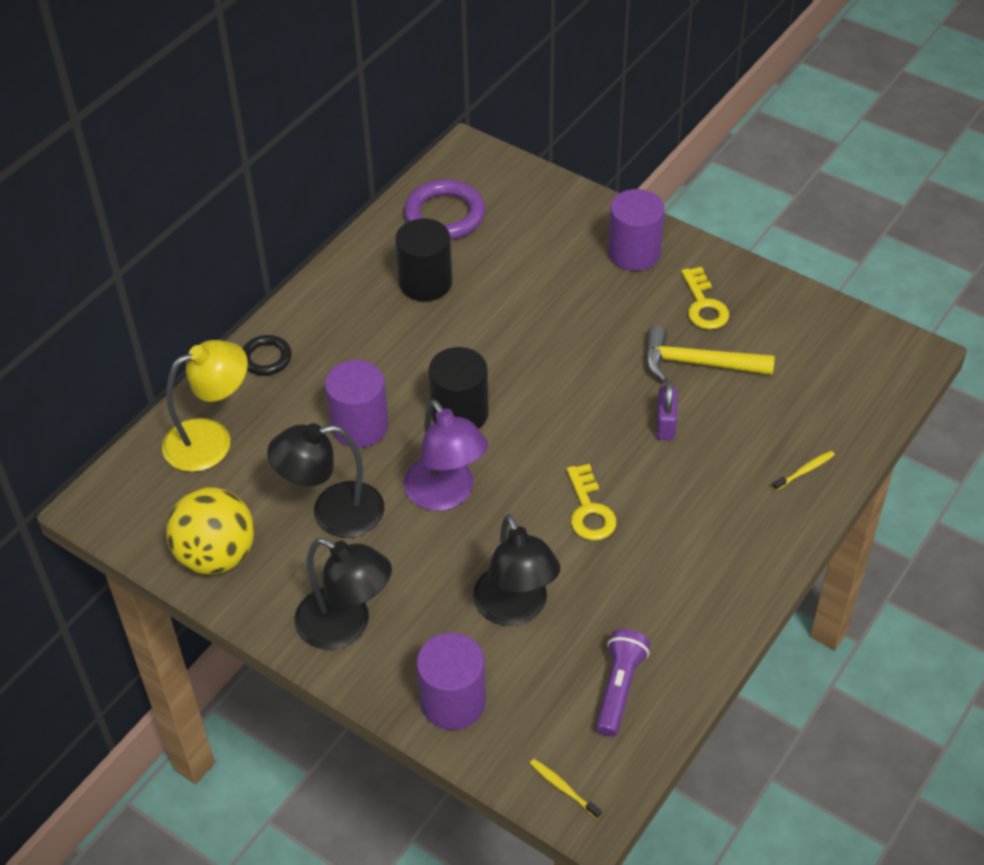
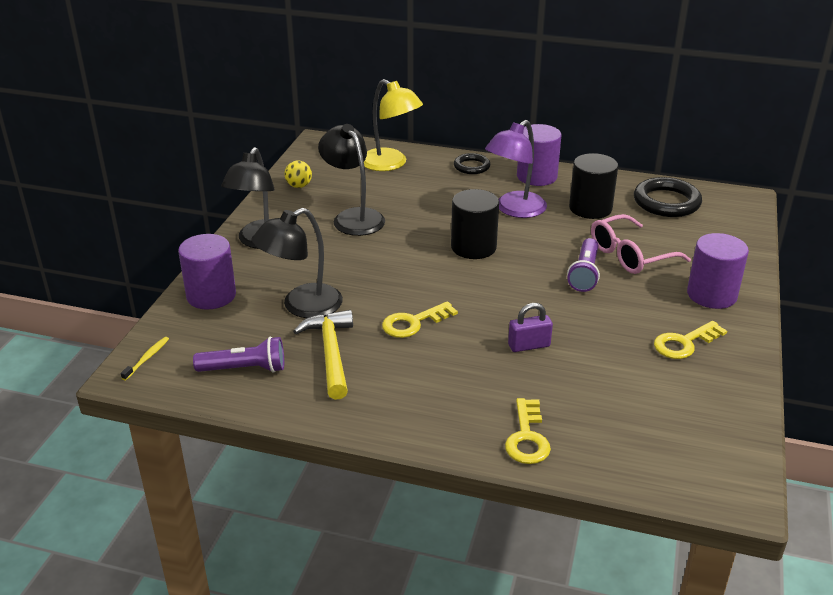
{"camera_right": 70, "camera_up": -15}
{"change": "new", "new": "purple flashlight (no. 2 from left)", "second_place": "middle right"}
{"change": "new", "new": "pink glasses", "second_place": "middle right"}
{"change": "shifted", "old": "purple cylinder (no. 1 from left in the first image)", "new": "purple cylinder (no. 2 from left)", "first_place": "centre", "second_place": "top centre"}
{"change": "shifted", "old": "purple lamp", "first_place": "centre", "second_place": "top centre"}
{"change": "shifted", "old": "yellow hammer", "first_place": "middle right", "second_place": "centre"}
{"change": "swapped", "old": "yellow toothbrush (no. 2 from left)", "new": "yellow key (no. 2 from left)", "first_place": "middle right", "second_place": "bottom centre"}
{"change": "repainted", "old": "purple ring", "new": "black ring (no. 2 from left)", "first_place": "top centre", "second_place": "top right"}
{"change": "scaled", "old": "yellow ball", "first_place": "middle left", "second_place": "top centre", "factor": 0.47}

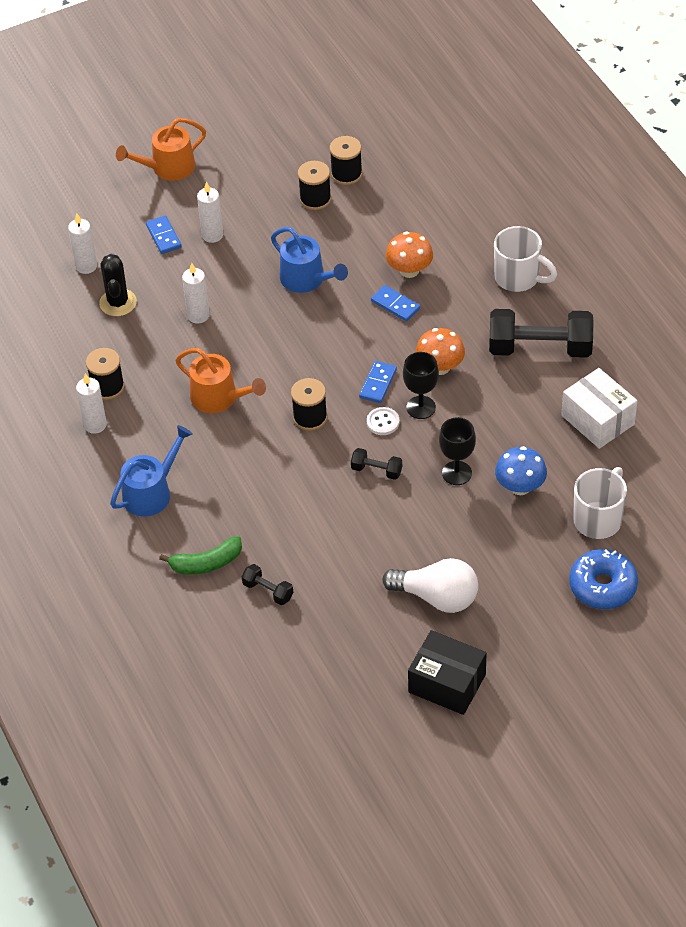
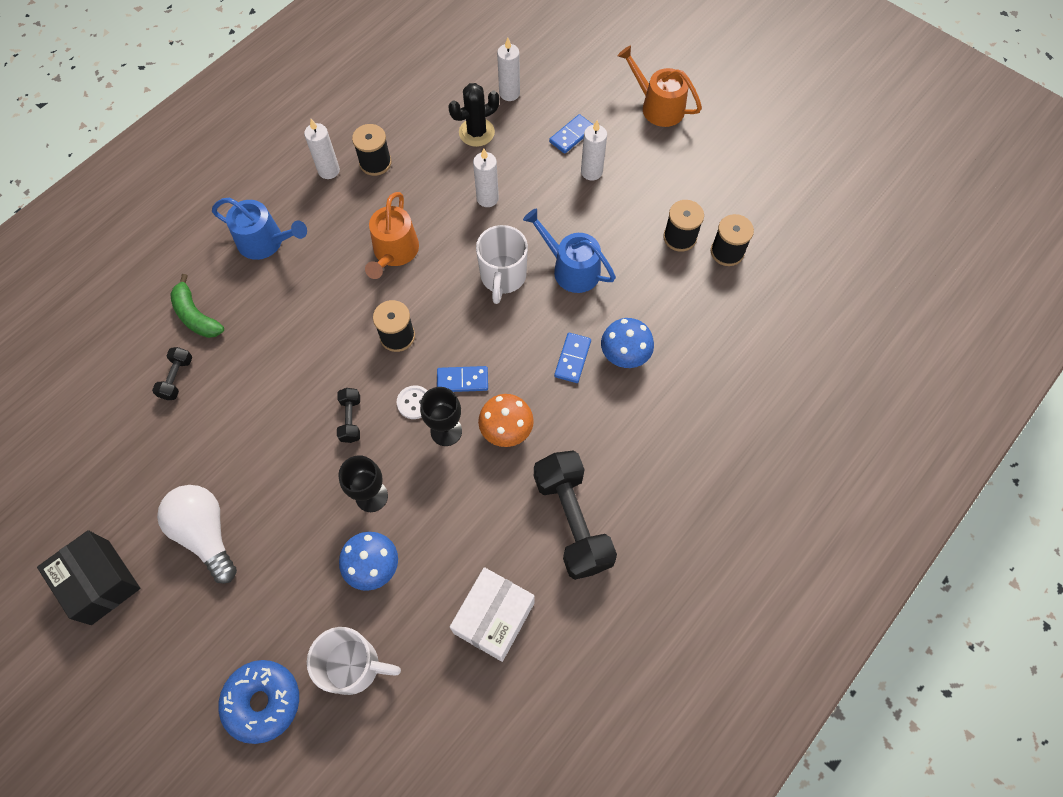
{"camera_right": 65, "camera_up": 15}
{"change": "shifted", "old": "white mug (no. 1 from left in the first image)", "new": "white mug (no. 2 from left)", "first_place": "top right", "second_place": "top centre"}
{"change": "repainted", "old": "orange mushroom (no. 1 from left)", "new": "blue mushroom (no. 2 from left)", "first_place": "top centre", "second_place": "centre"}
{"change": "rotated", "old": "blue watering can (no. 2 from left)", "first_place": "top centre", "second_place": "top centre", "degrees": 105}
{"change": "rotated", "old": "white light bulb", "first_place": "centre", "second_place": "bottom left", "degrees": 150}
{"change": "rotated", "old": "black box", "first_place": "bottom centre", "second_place": "bottom left", "degrees": -45}

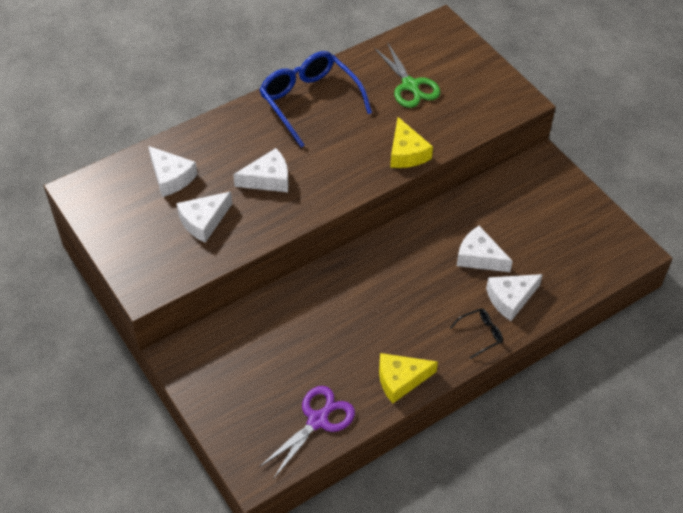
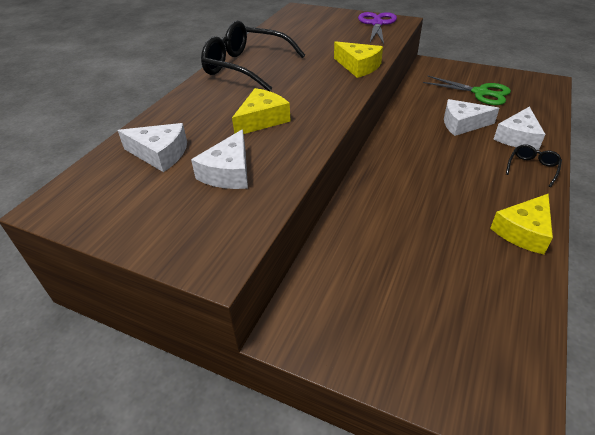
{"camera_right": -30, "camera_up": -10}
{"change": "shifted", "old": "purple scissors", "first_place": "bottom centre", "second_place": "top centre"}
{"change": "shifted", "old": "green scissors", "first_place": "top centre", "second_place": "top right"}
{"change": "repainted", "old": "white cheese (no. 3 from left)", "new": "yellow cheese (no. 1 from left)", "first_place": "top centre", "second_place": "top centre"}
{"change": "repainted", "old": "blue glasses", "new": "black glasses (no. 1 from left)", "first_place": "top centre", "second_place": "top centre"}

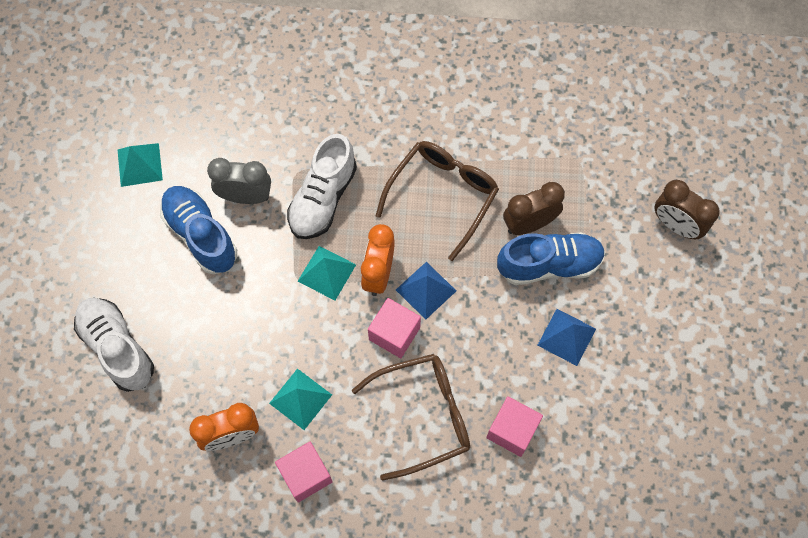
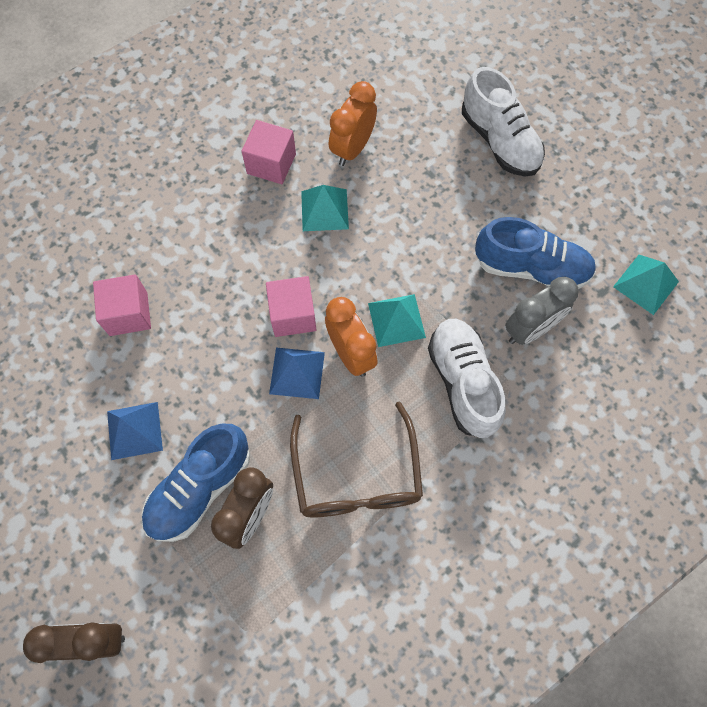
{"camera_right": 140, "camera_up": 0}
{"change": "gone", "old": "brown glasses (no. 1 from left)", "first_place": "bottom centre"}
{"change": "rotated", "old": "white shoe (no. 1 from left in the first image)", "first_place": "middle left", "second_place": "top right", "degrees": 45}

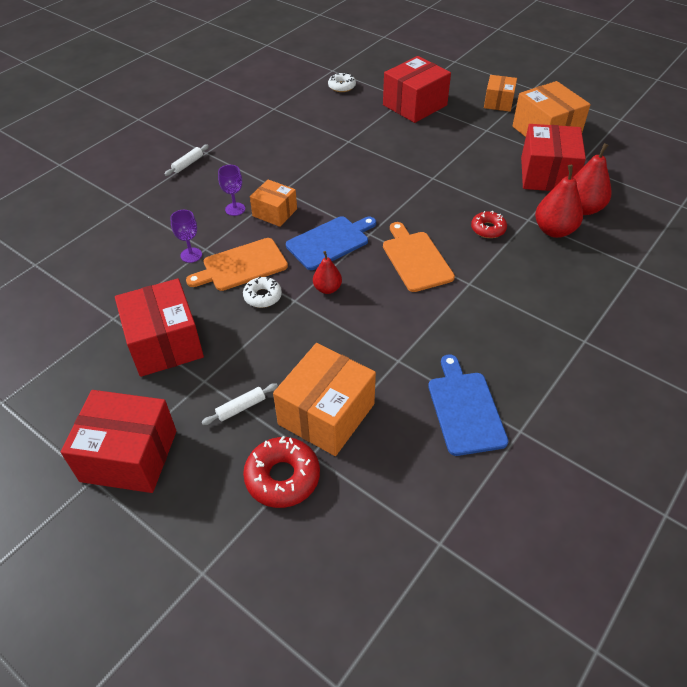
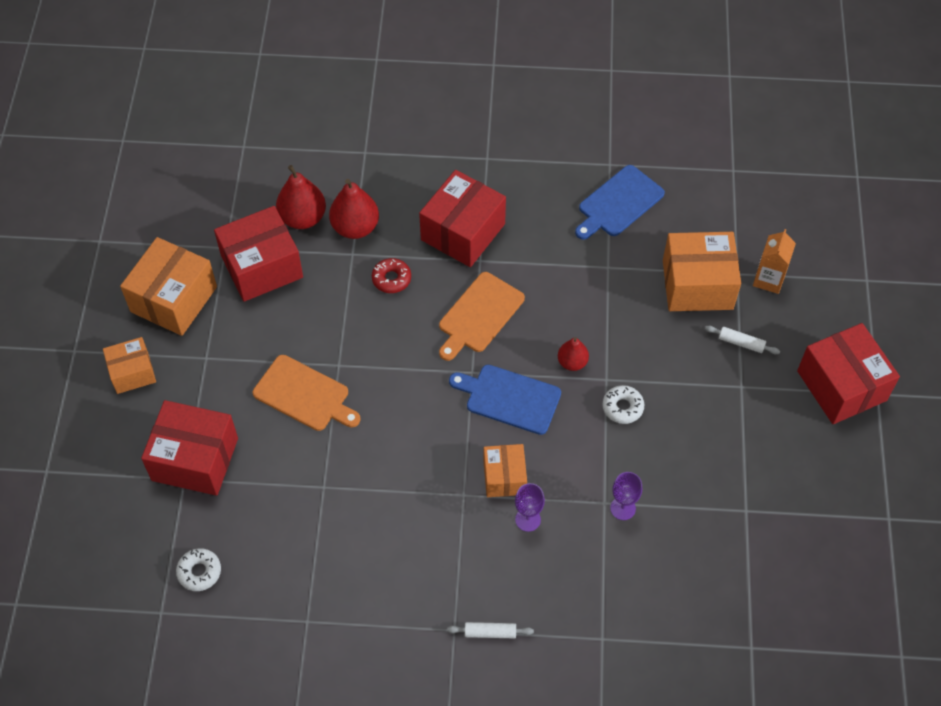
{"camera_right": -125, "camera_up": 10}
{"change": "shifted", "old": "red box (no. 2 from left in the first image)", "new": "red box (no. 3 from left)", "first_place": "middle left", "second_place": "top centre"}
{"change": "shifted", "old": "orange cutting board (no. 1 from left)", "first_place": "centre", "second_place": "middle left"}
{"change": "swapped", "old": "red donut (no. 1 from left)", "new": "orange carton", "first_place": "bottom centre", "second_place": "middle right"}

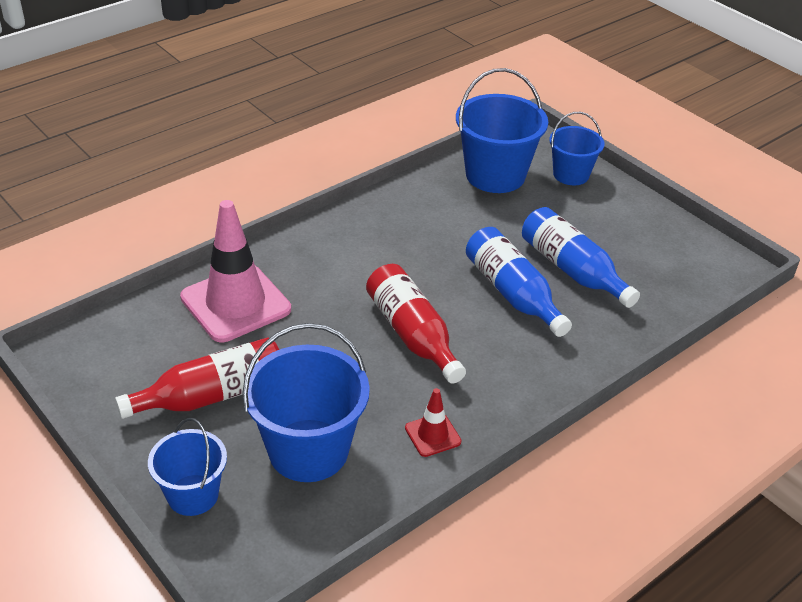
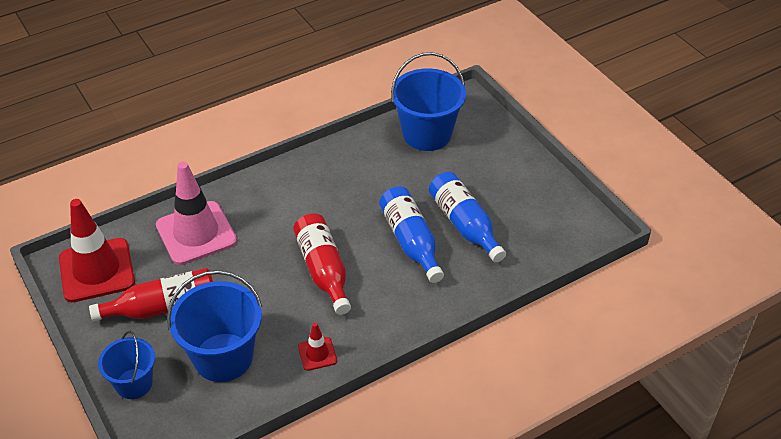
{"camera_right": 10, "camera_up": 5}
{"change": "gone", "old": "blue bucket (no. 4 from left)", "first_place": "top right"}
{"change": "new", "new": "red traffic cone (no. 1 from left)", "second_place": "middle left"}

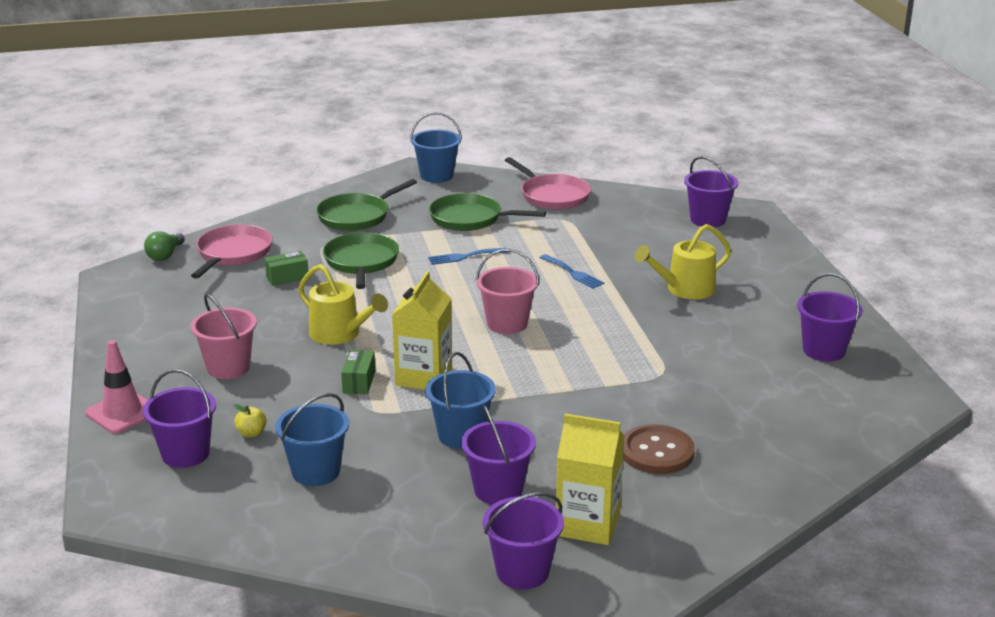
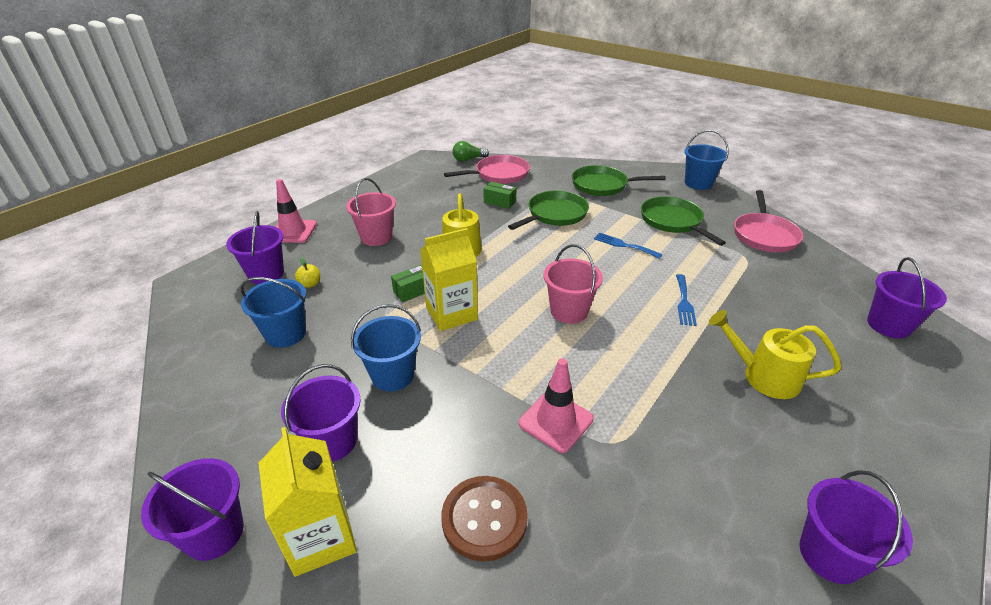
{"camera_right": 50, "camera_up": 10}
{"change": "new", "new": "pink traffic cone (no. 2 from left)", "second_place": "bottom centre"}

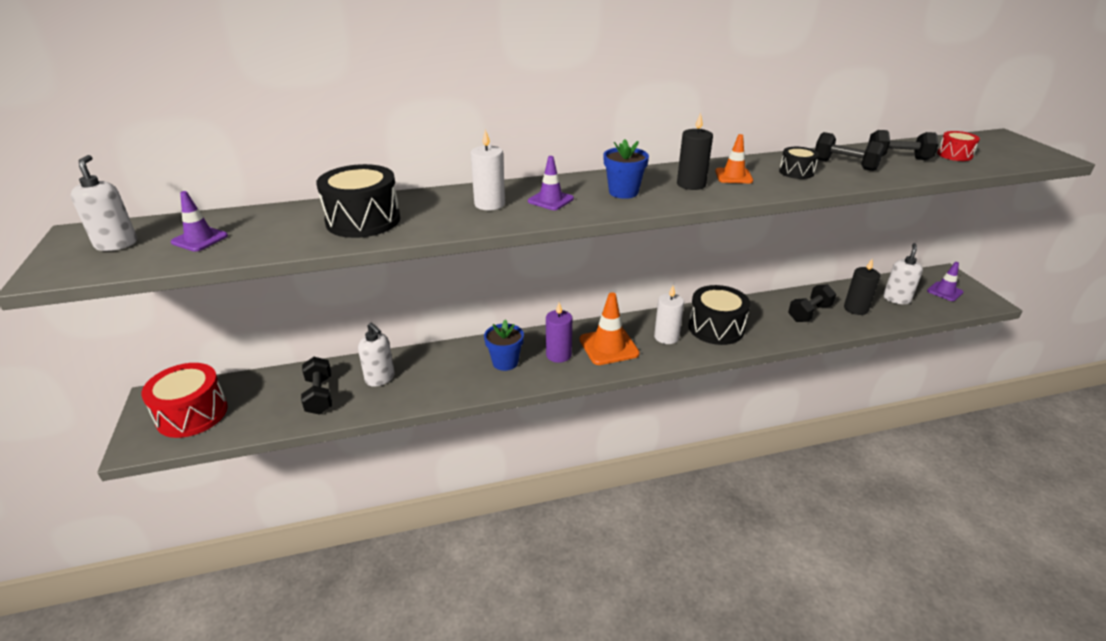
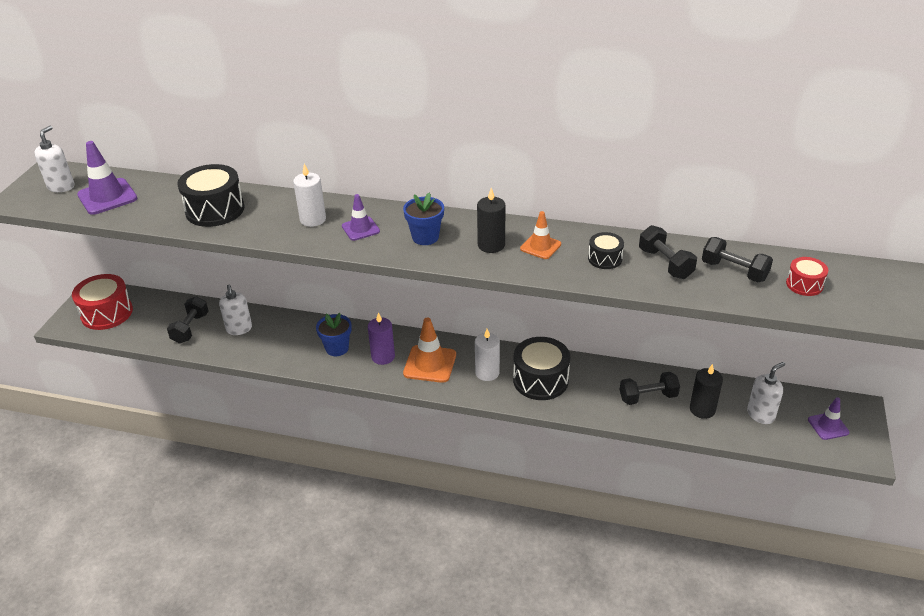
{"camera_right": 30, "camera_up": 5}
{"change": "scaled", "old": "purple traffic cone (no. 1 from left)", "first_place": "middle left", "second_place": "top left", "factor": 1.64}

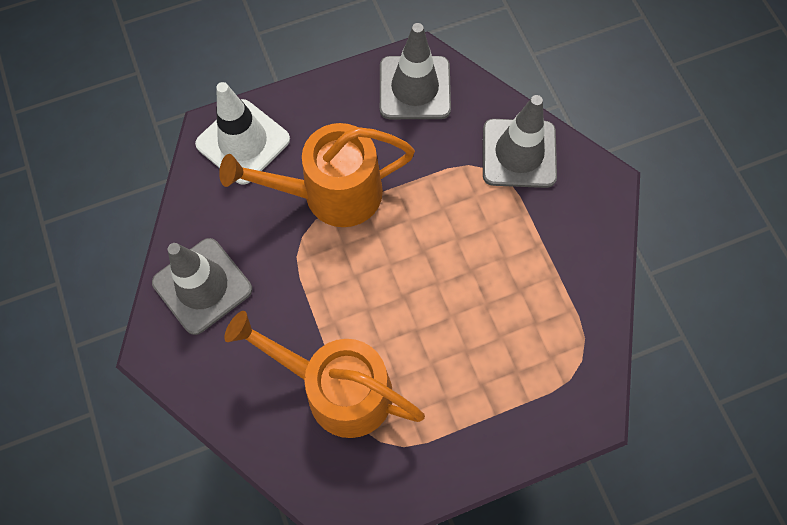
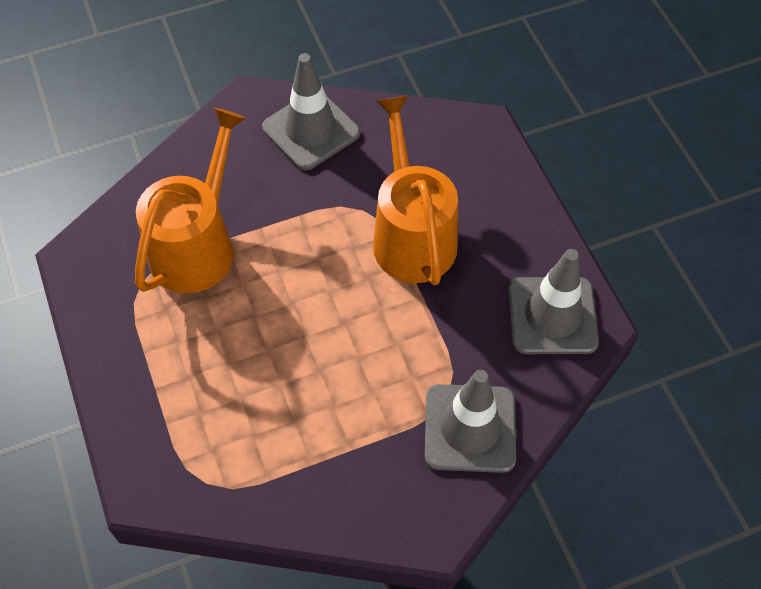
{"camera_right": 90, "camera_up": -10}
{"change": "gone", "old": "white traffic cone", "first_place": "top left"}

